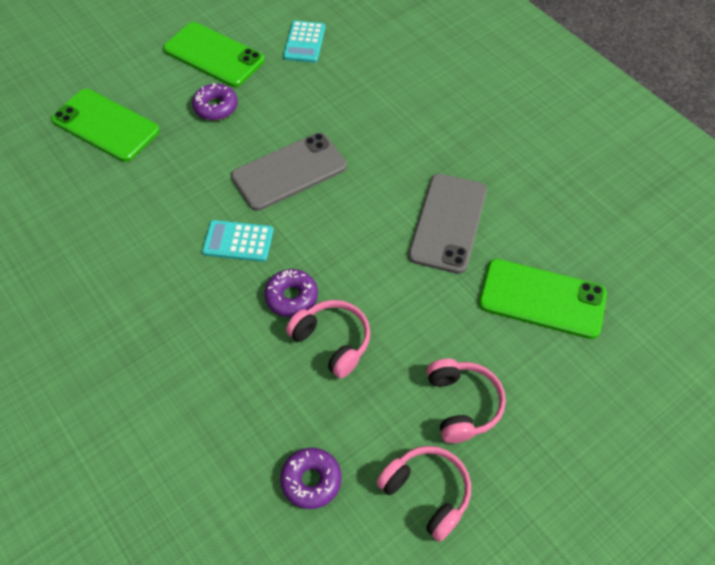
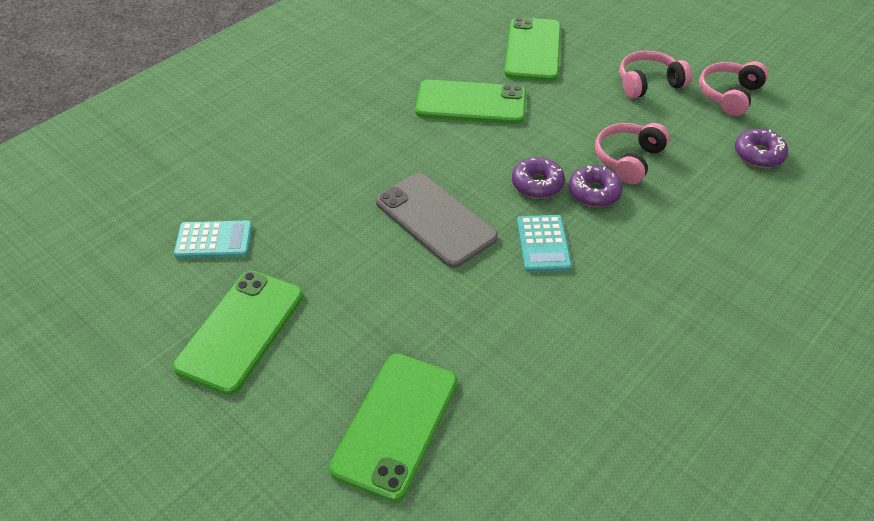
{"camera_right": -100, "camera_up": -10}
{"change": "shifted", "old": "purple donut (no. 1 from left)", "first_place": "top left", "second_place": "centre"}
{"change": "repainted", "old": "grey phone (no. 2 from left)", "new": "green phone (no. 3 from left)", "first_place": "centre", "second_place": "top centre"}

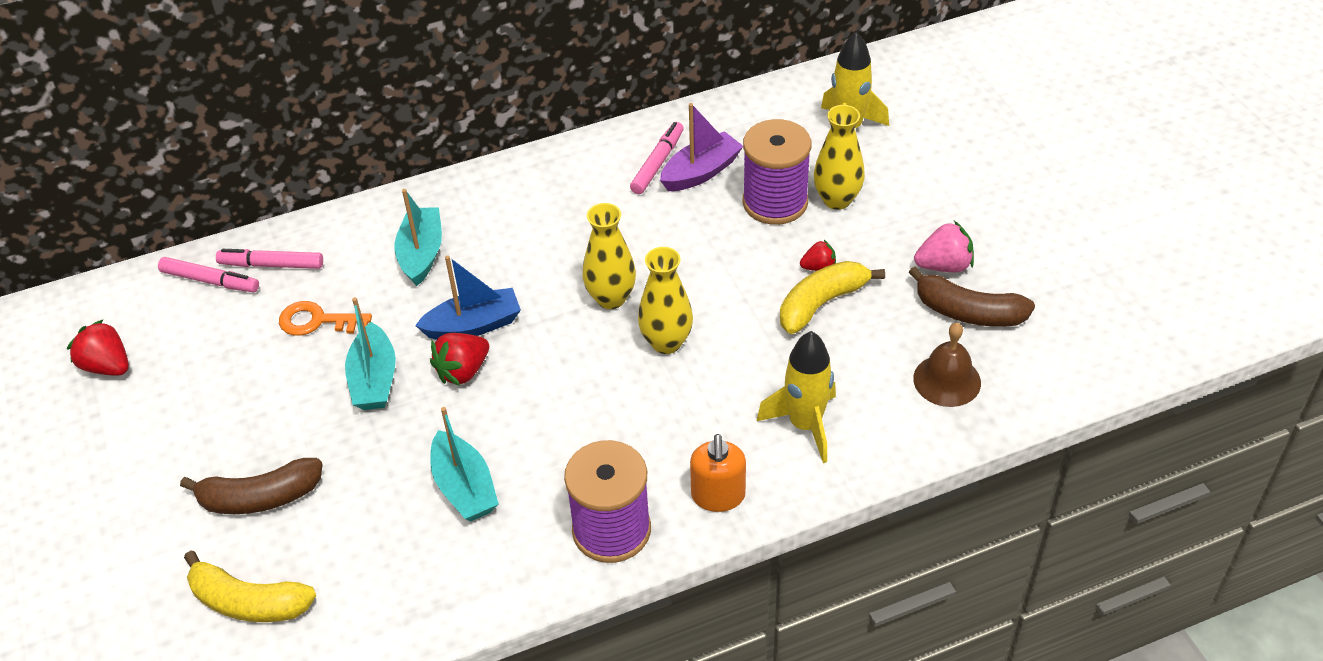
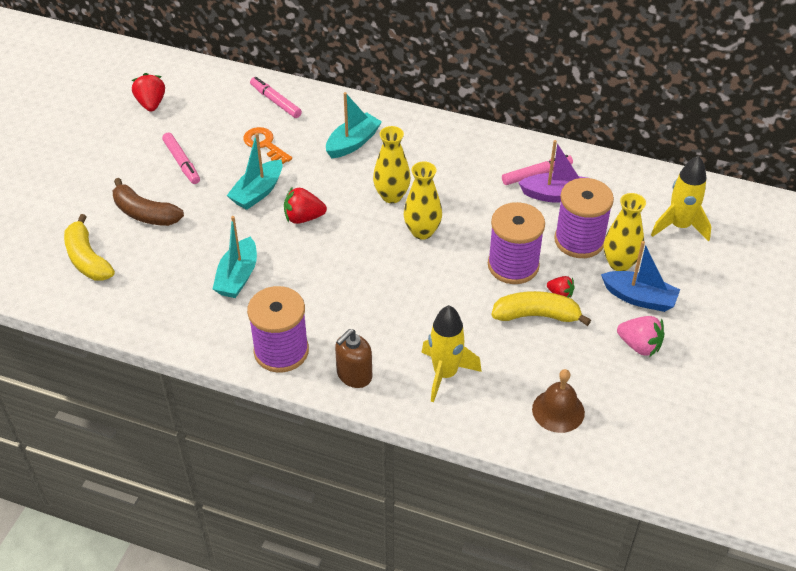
{"camera_right": 40, "camera_up": 0}
{"change": "gone", "old": "brown banana (no. 2 from left)", "first_place": "middle right"}
{"change": "new", "new": "purple spool (no. 2 from left)", "second_place": "centre"}
{"change": "shifted", "old": "pink marker (no. 1 from left)", "first_place": "middle left", "second_place": "top left"}
{"change": "shifted", "old": "blue boat", "first_place": "centre", "second_place": "middle right"}
{"change": "shifted", "old": "yellow vase (no. 2 from left in the first image)", "new": "yellow vase (no. 1 from left)", "first_place": "centre", "second_place": "top centre"}
{"change": "repainted", "old": "orange soap dispenser", "new": "brown soap dispenser", "first_place": "bottom centre", "second_place": "centre"}

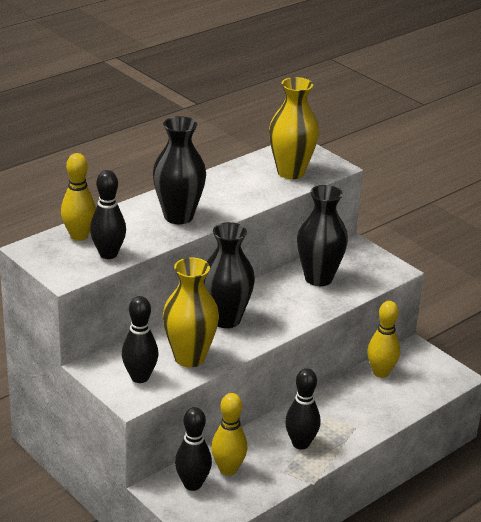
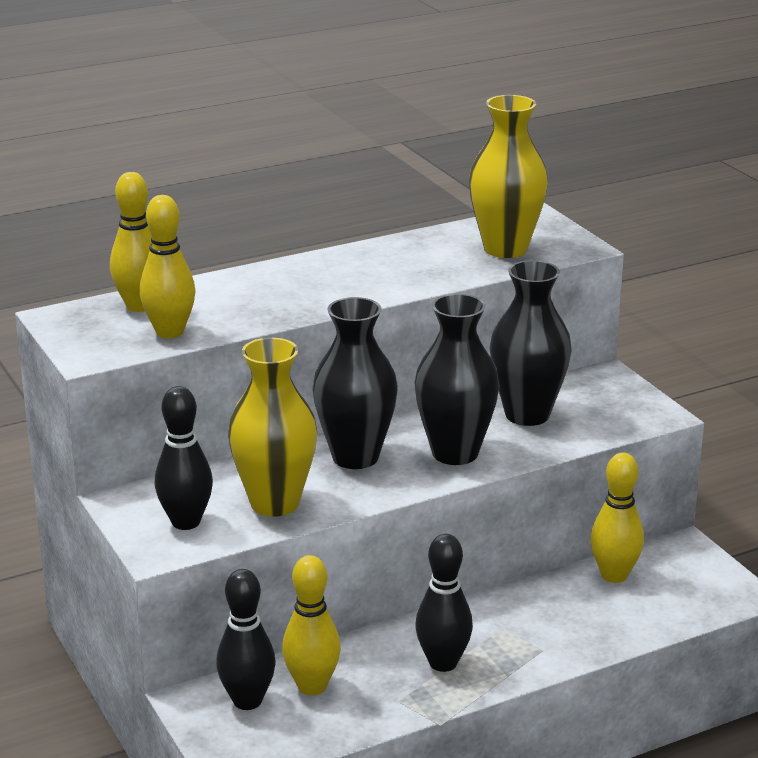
{"camera_right": 15, "camera_up": -5}
{"change": "shifted", "old": "black vase (no. 1 from left in the first image)", "new": "black vase (no. 2 from left)", "first_place": "top centre", "second_place": "centre"}
{"change": "repainted", "old": "black bowling pin (no. 1 from left)", "new": "yellow bowling pin (no. 2 from left)", "first_place": "middle left", "second_place": "middle left"}

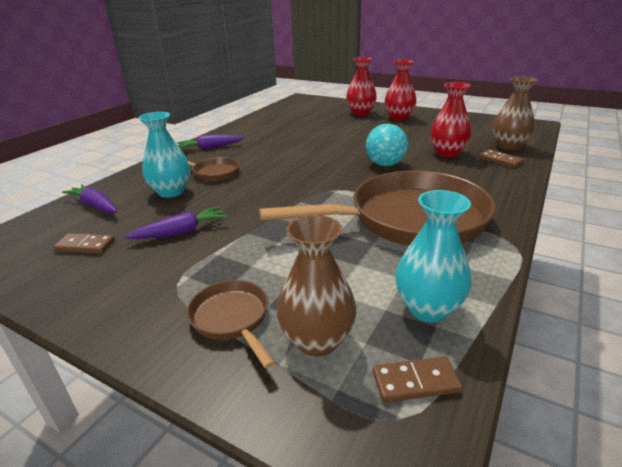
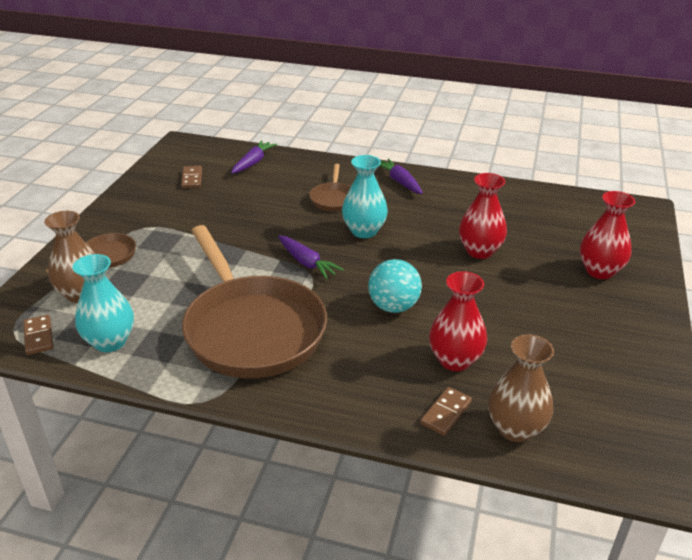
{"camera_right": 75, "camera_up": 5}
{"change": "shifted", "old": "purple carrot (no. 2 from left)", "first_place": "middle left", "second_place": "centre"}
{"change": "shifted", "old": "turquoise vase (no. 1 from left in the first image)", "new": "turquoise vase (no. 2 from left)", "first_place": "top left", "second_place": "centre"}
{"change": "shifted", "old": "red vase (no. 2 from left)", "first_place": "top centre", "second_place": "middle right"}

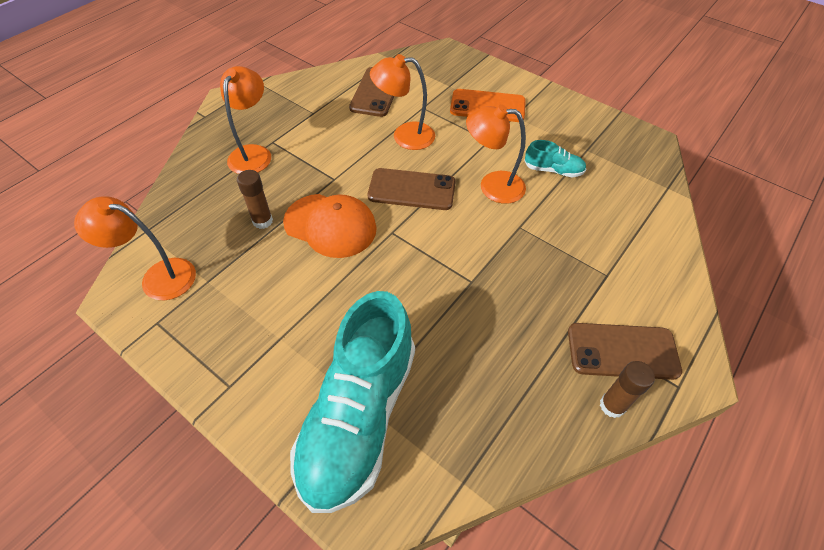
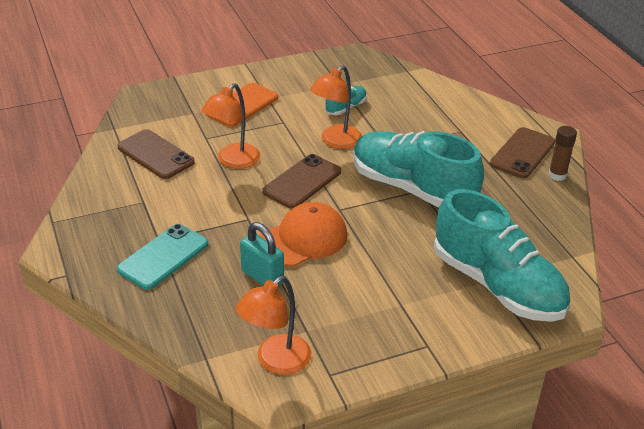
{"camera_right": -60, "camera_up": -15}
{"change": "new", "new": "turquoise shoe (no. 2 from left)", "second_place": "centre"}
{"change": "swapped", "old": "orange lamp (no. 2 from left)", "new": "turquoise phone", "first_place": "top left", "second_place": "middle left"}
{"change": "swapped", "old": "brown glue stick (no. 1 from left)", "new": "turquoise padlock", "first_place": "middle left", "second_place": "centre"}

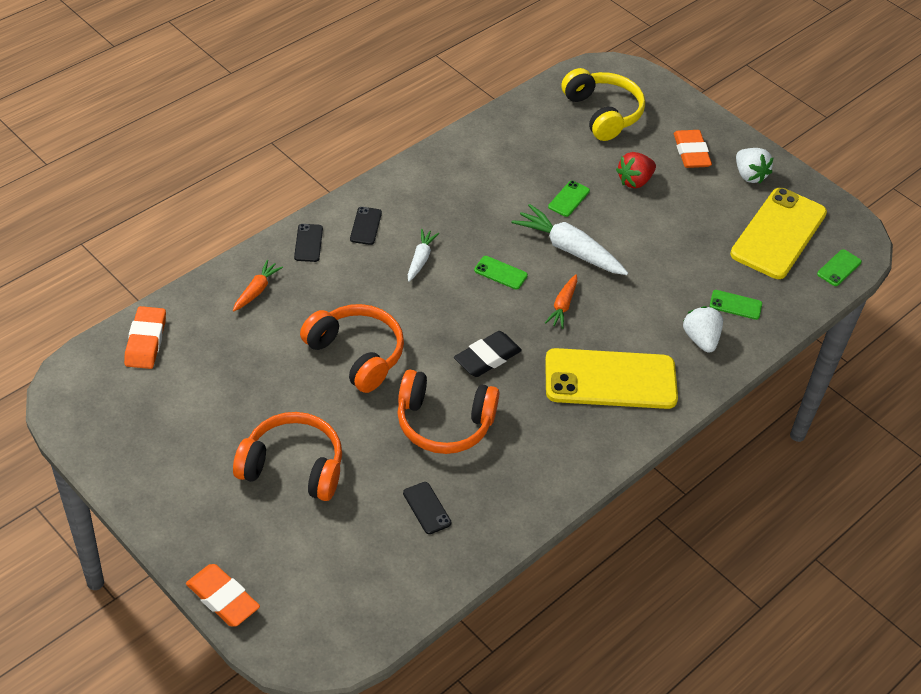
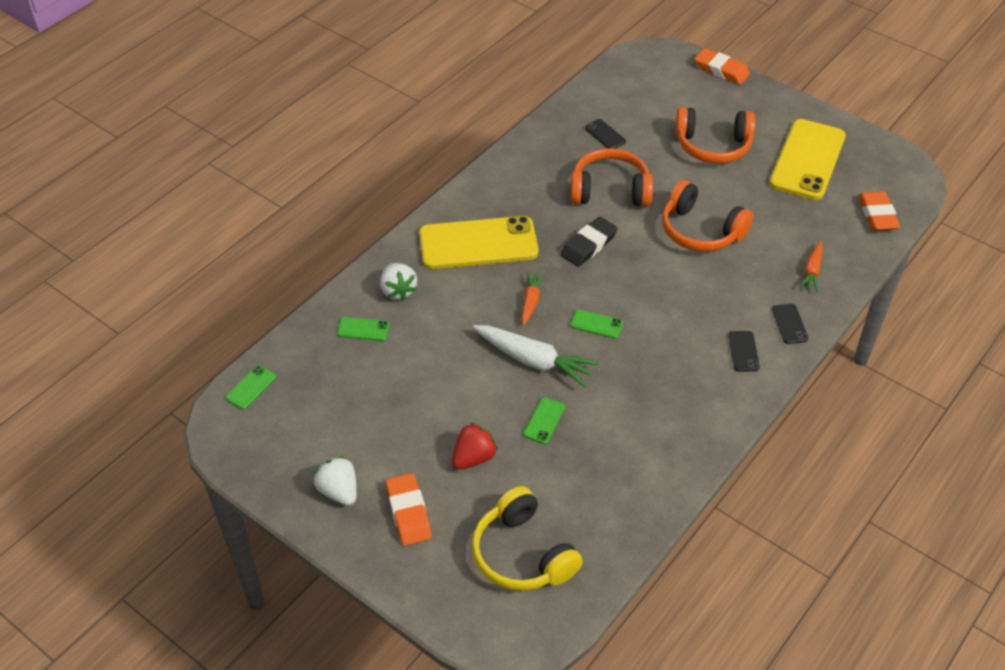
{"camera_right": 175, "camera_up": 0}
{"change": "gone", "old": "white carrot (no. 1 from left)", "first_place": "centre"}
{"change": "shifted", "old": "yellow phone (no. 2 from left)", "first_place": "middle right", "second_place": "top right"}

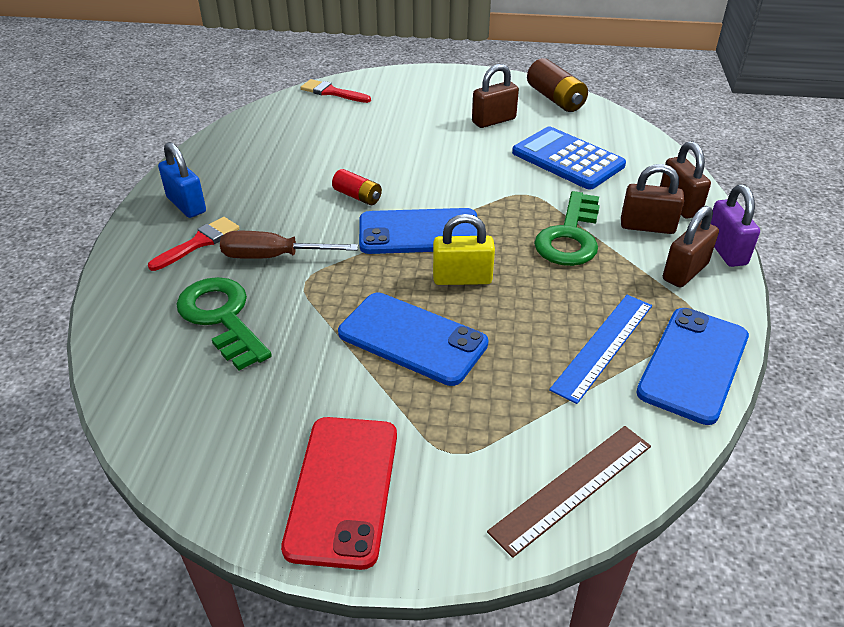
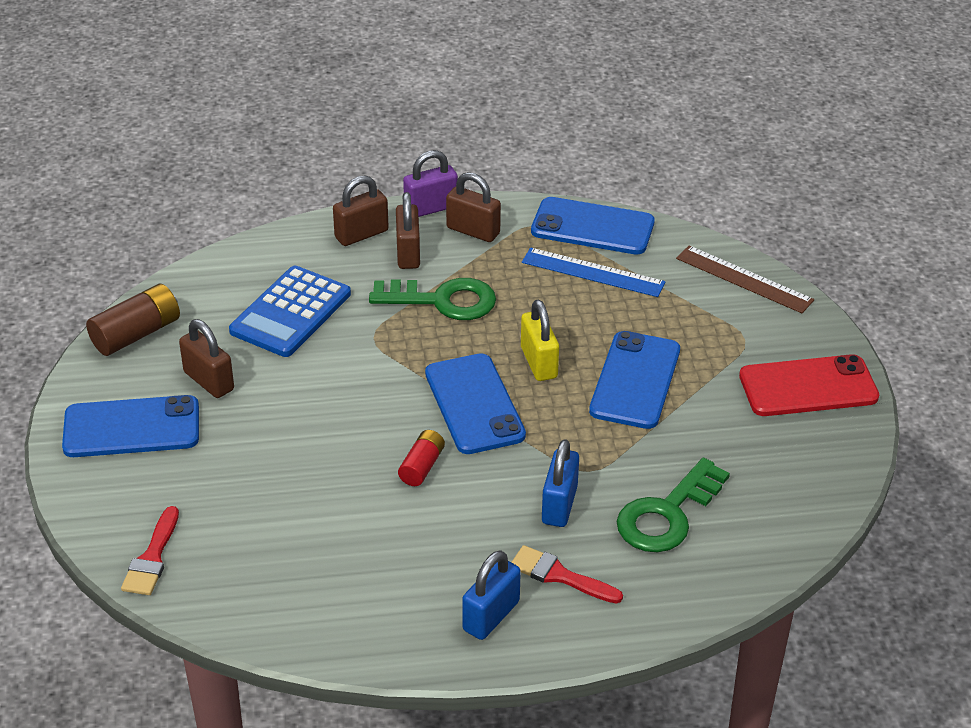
{"camera_right": -105, "camera_up": 0}
{"change": "new", "new": "blue phone (no. 1 from left)", "second_place": "middle left"}
{"change": "swapped", "old": "brown screwdriver", "new": "blue padlock (no. 2 from left)", "first_place": "centre", "second_place": "centre"}

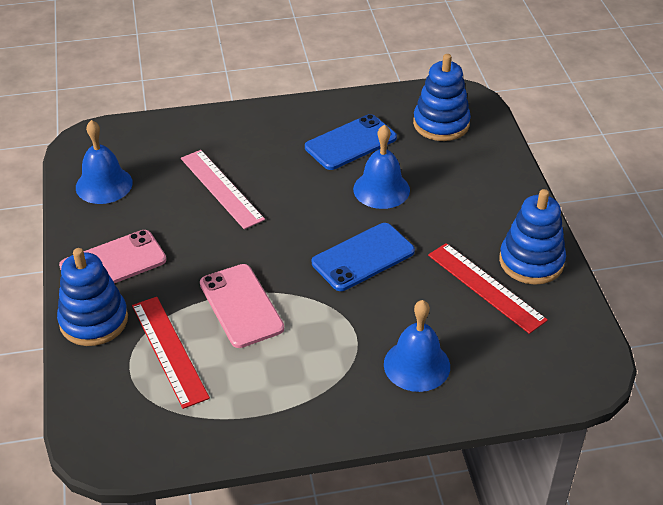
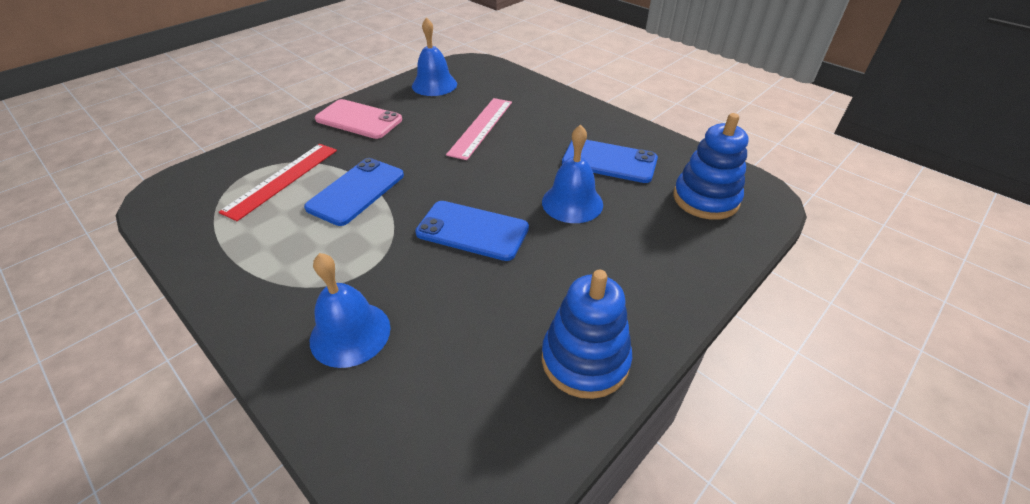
{"camera_right": 55, "camera_up": 0}
{"change": "gone", "old": "blue stacking toy (no. 1 from left)", "first_place": "middle left"}
{"change": "gone", "old": "red ruler (no. 2 from left)", "first_place": "middle right"}
{"change": "repainted", "old": "pink phone (no. 2 from left)", "new": "blue phone (no. 1 from left)", "first_place": "centre", "second_place": "centre"}

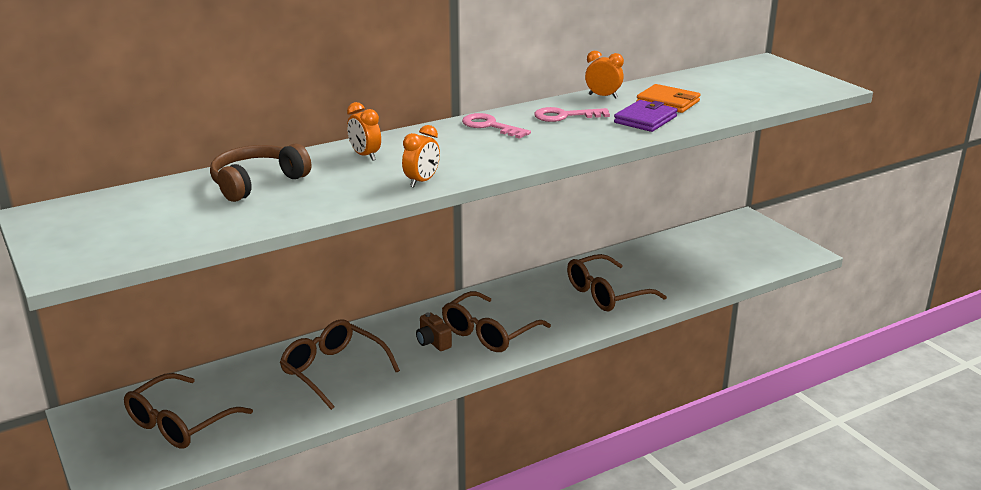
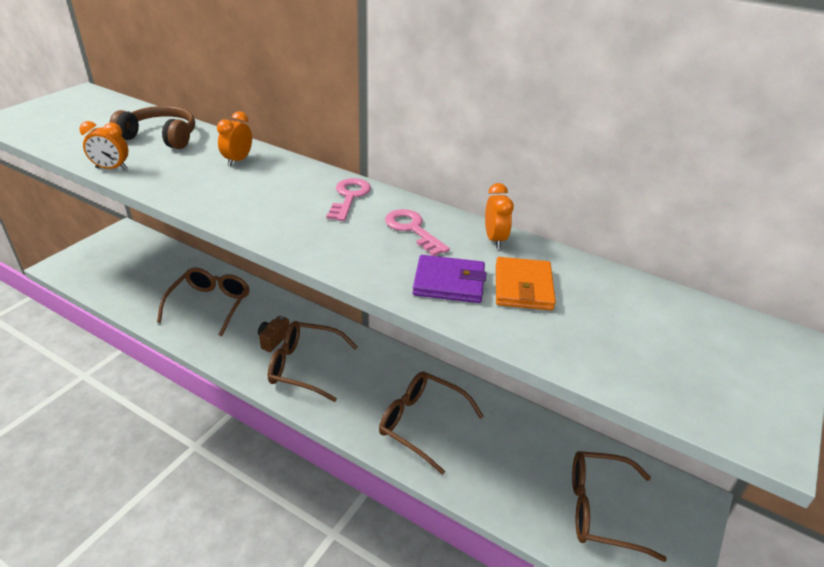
{"camera_right": 60, "camera_up": 10}
{"change": "shifted", "old": "brown glasses (no. 1 from left in the first image)", "new": "brown glasses (no. 4 from left)", "first_place": "bottom left", "second_place": "bottom right"}
{"change": "shifted", "old": "orange clock (no. 2 from left in the first image)", "new": "orange clock (no. 1 from left)", "first_place": "top centre", "second_place": "top left"}

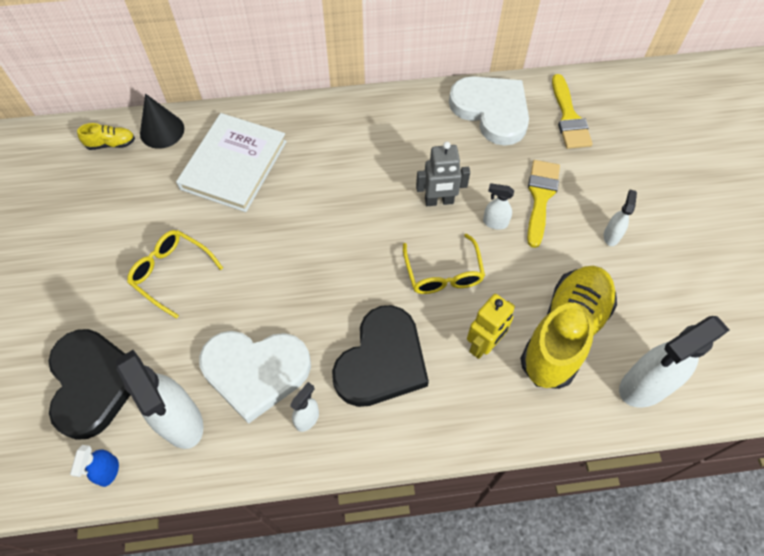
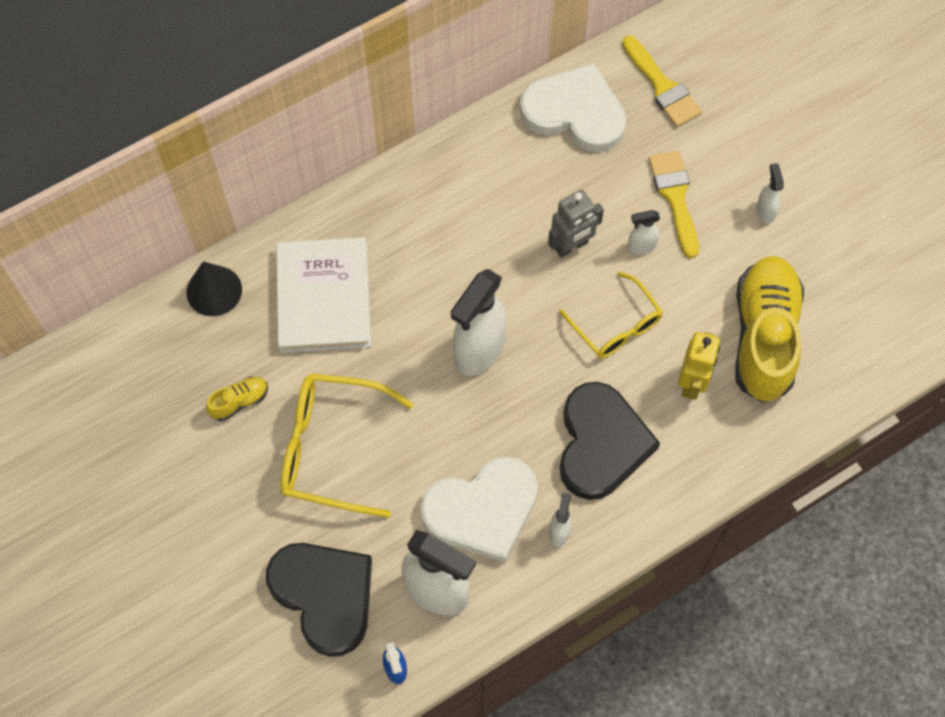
{"camera_right": -25, "camera_up": 5}
{"change": "shifted", "old": "yellow shoe (no. 1 from left)", "first_place": "top left", "second_place": "middle left"}
{"change": "shifted", "old": "white spray bottle (no. 5 from left in the first image)", "new": "white spray bottle (no. 2 from left)", "first_place": "middle right", "second_place": "centre"}
{"change": "scaled", "old": "yellow glasses (no. 1 from left)", "first_place": "middle left", "second_place": "centre", "factor": 1.53}

